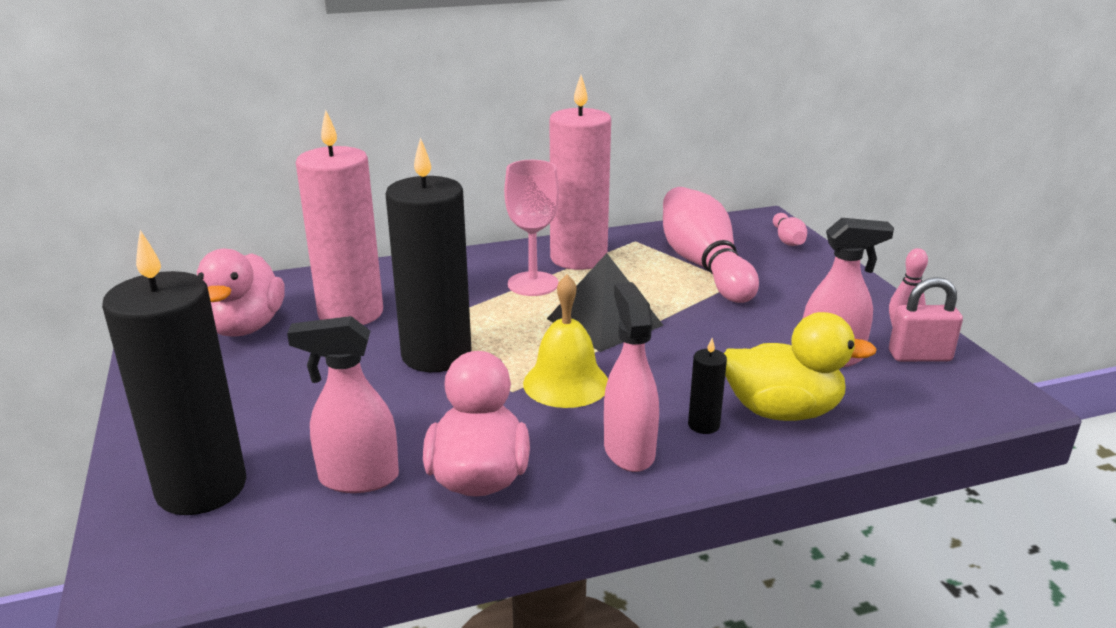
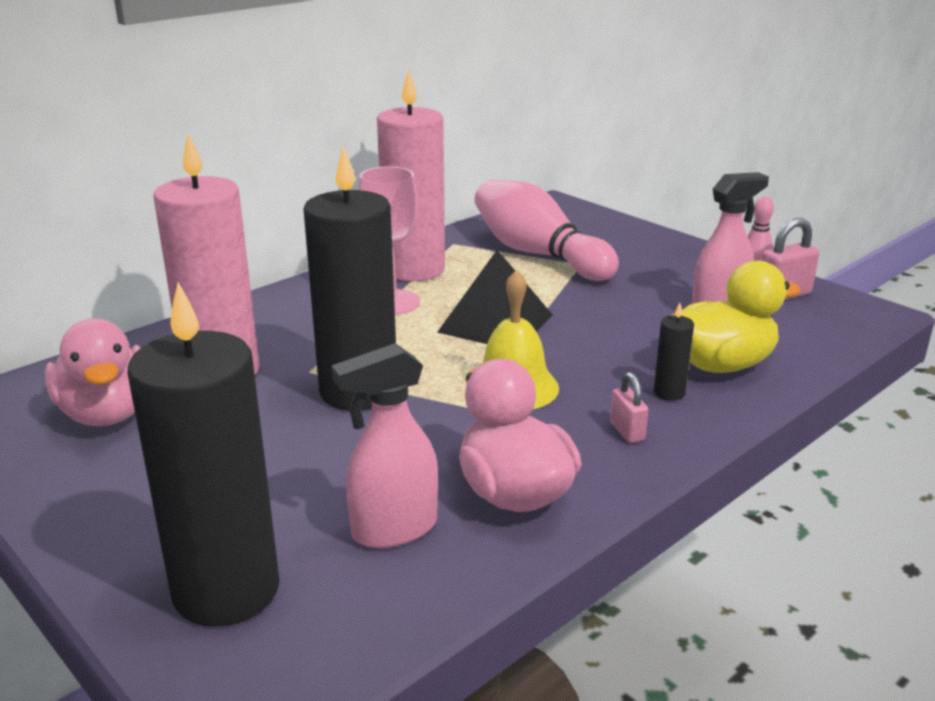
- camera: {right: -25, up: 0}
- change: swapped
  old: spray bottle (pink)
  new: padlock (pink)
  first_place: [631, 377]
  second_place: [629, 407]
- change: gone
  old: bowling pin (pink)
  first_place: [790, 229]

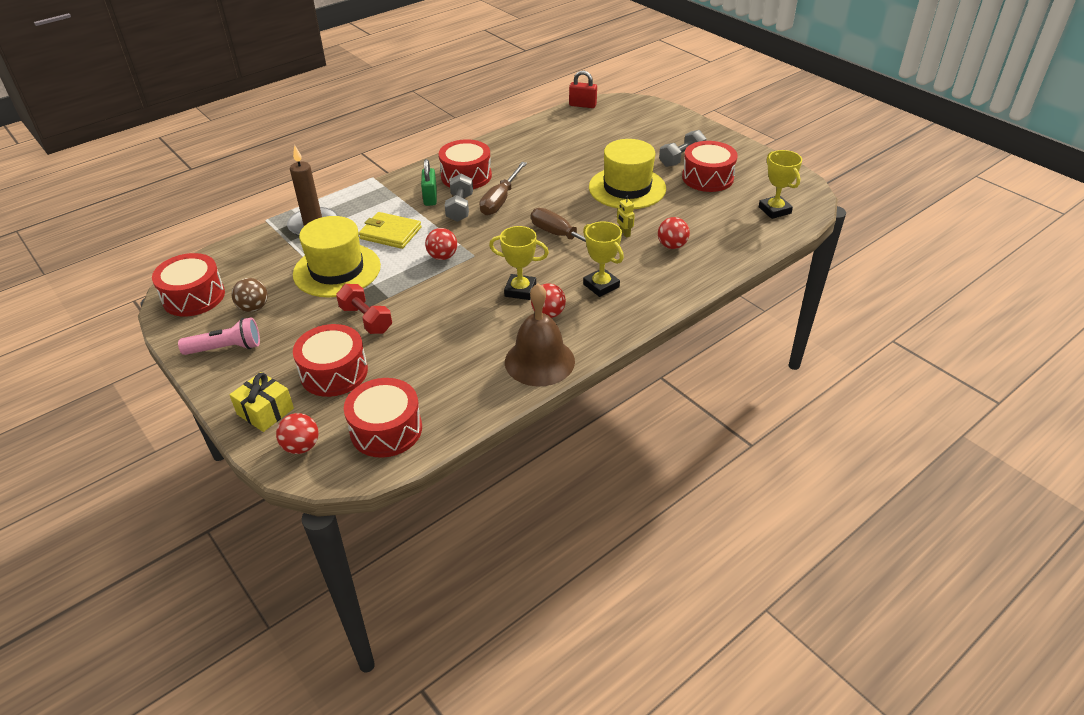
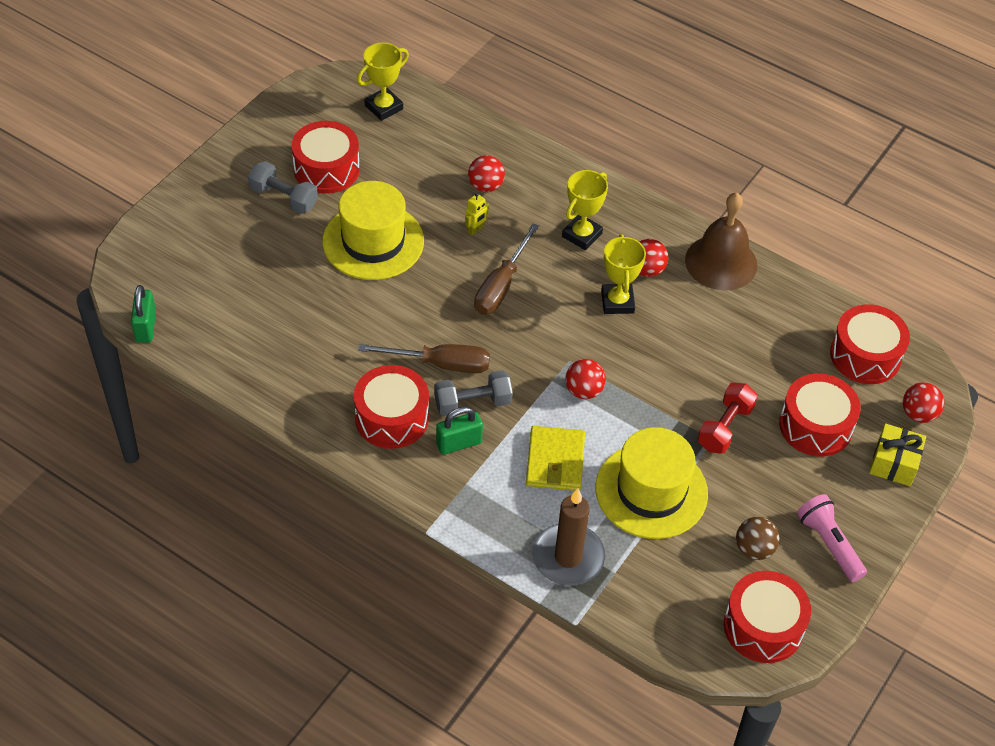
- camera: {right: -110, up: 10}
- change: repainted
  old: padlock (red)
  new: padlock (green)
  first_place: [583, 89]
  second_place: [143, 313]

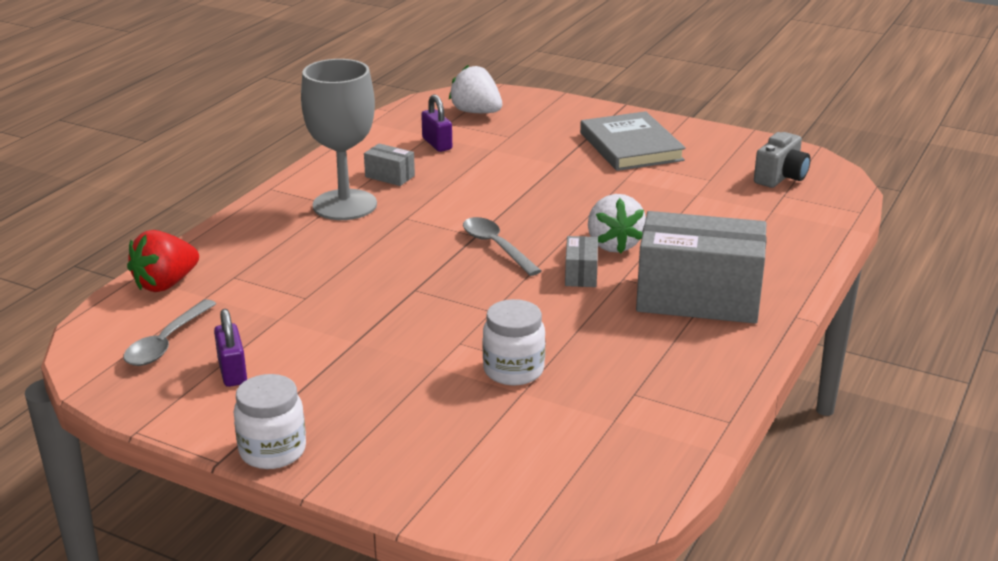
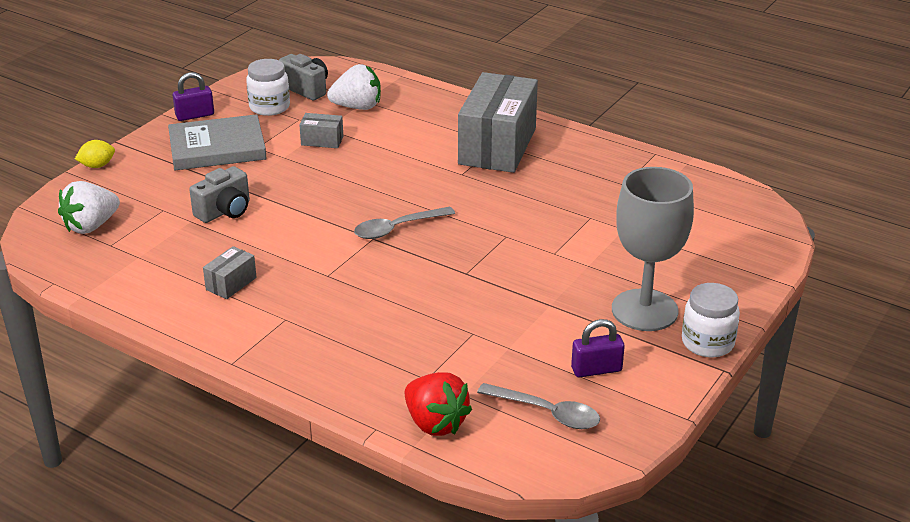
- camera: {right: -85, up: 5}
- change: new
  new: lemon (yellow)
  second_place: [95, 154]
- change: shifted
  old: padlock (purple)
  first_place: [436, 123]
  second_place: [193, 96]
- change: new
  new: camera (grey)
  second_place: [219, 194]
- change: shifted
  old: jar (white)
  first_place: [514, 342]
  second_place: [268, 87]
- change: shifted
  old: box (grey)
  first_place: [581, 261]
  second_place: [321, 130]
- change: shifted
  old: strawberry (white)
  first_place: [617, 223]
  second_place: [354, 87]
- change: shifted
  old: goblet (grey)
  first_place: [339, 139]
  second_place: [653, 249]

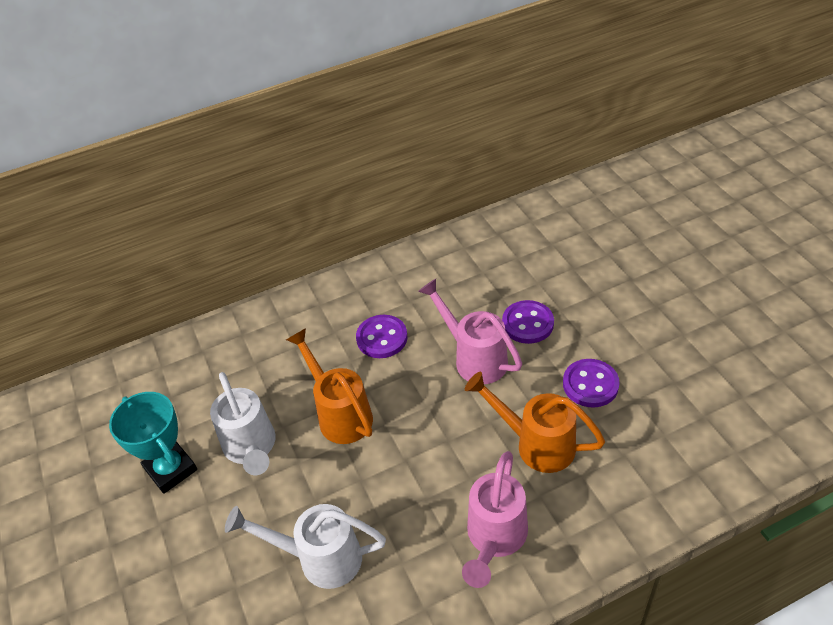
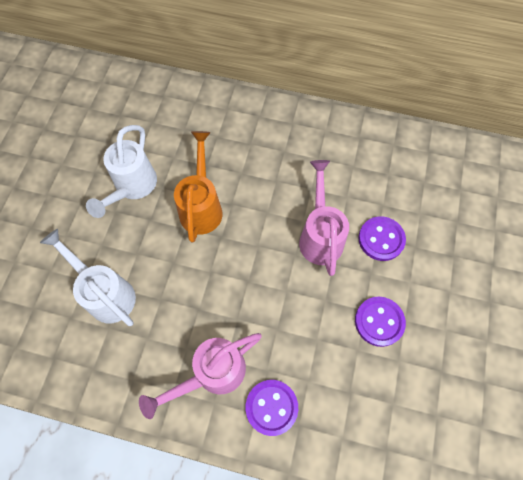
- camera: {right: 35, up: 20}
- change: shifted
  old: button (purple)
  first_place: [381, 336]
  second_place: [272, 408]
- change: gone
  old: trophy (turquoise)
  first_place: [153, 443]
- change: gone
  old: watering can (orange)
  first_place: [535, 422]

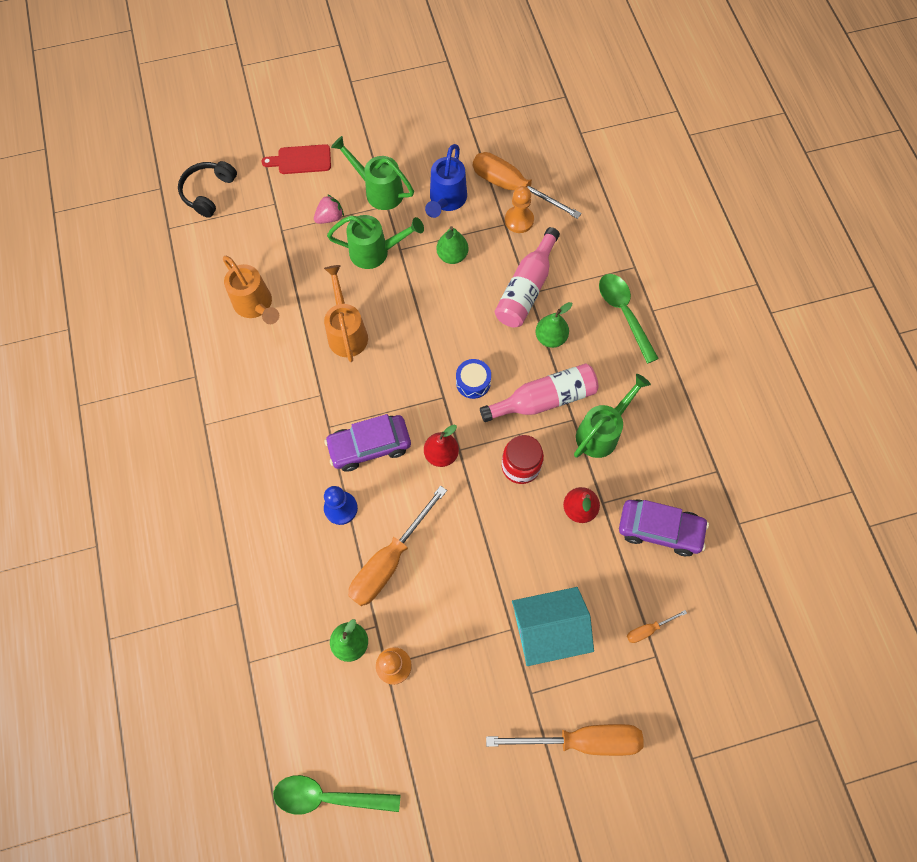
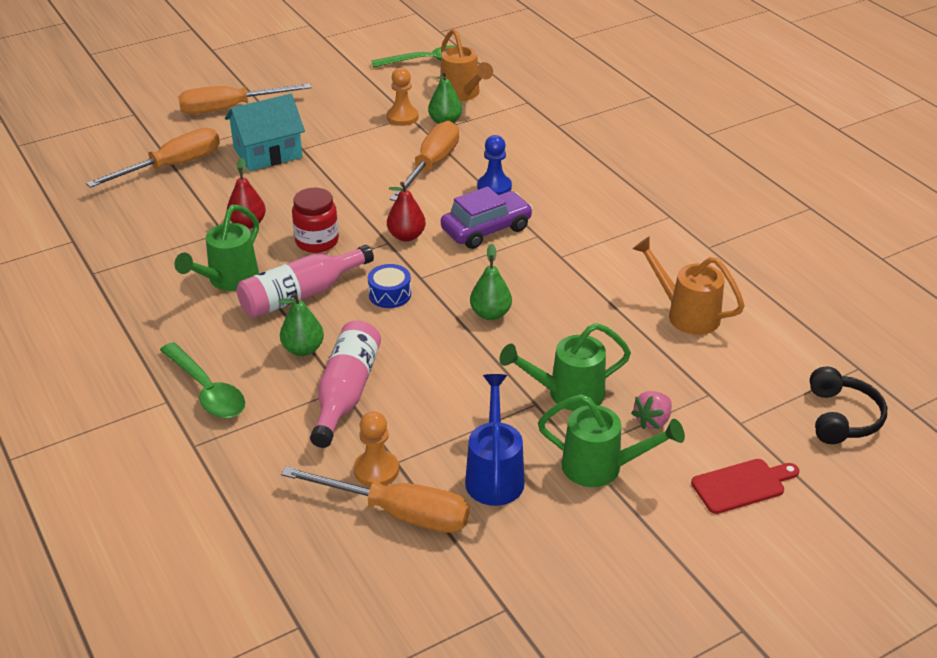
- camera: {right: 165, up: -30}
- change: scaled
  old: screwdriver (orange)
  first_place: [657, 626]
  second_place: [153, 158]
  factor: 2.24
- change: shifted
  old: watering can (orange)
  first_place: [346, 313]
  second_place: [466, 65]
- change: shifted
  old: pear (green)
  first_place: [452, 245]
  second_place: [491, 281]
- change: gone
  old: car (purple)
  first_place: [664, 528]

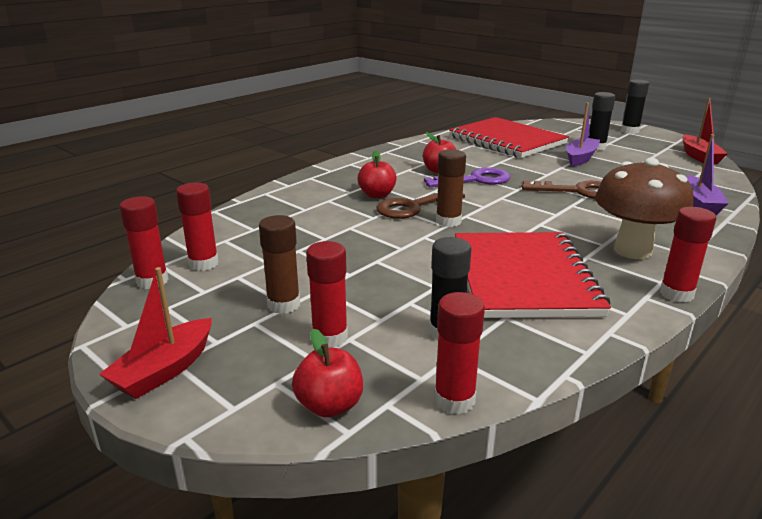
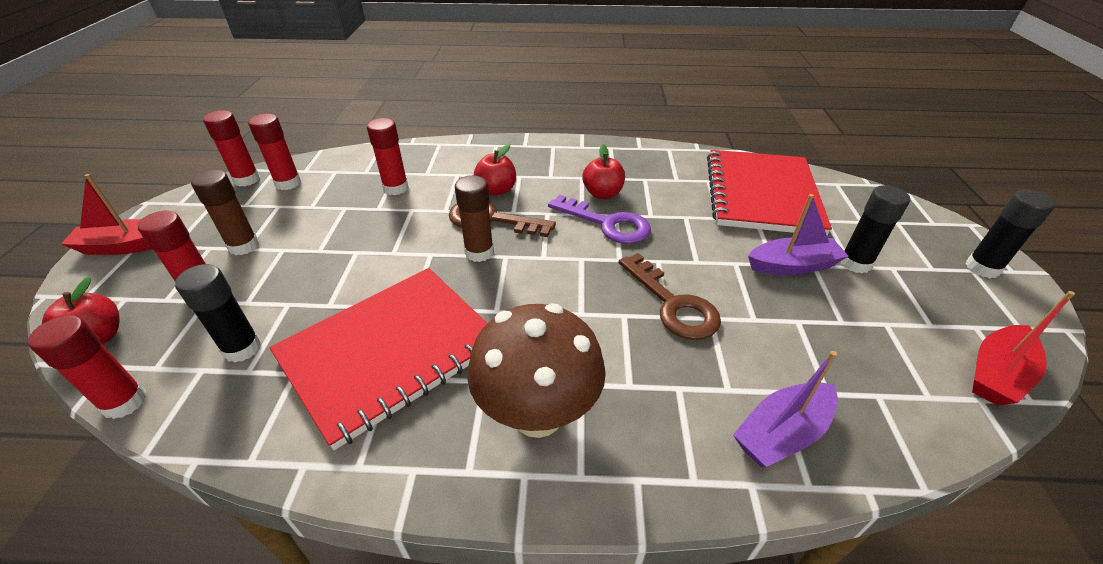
- camera: {right: 50, up: 15}
- change: shifted
  old: glue stick (red)
  first_place: [688, 254]
  second_place: [388, 156]

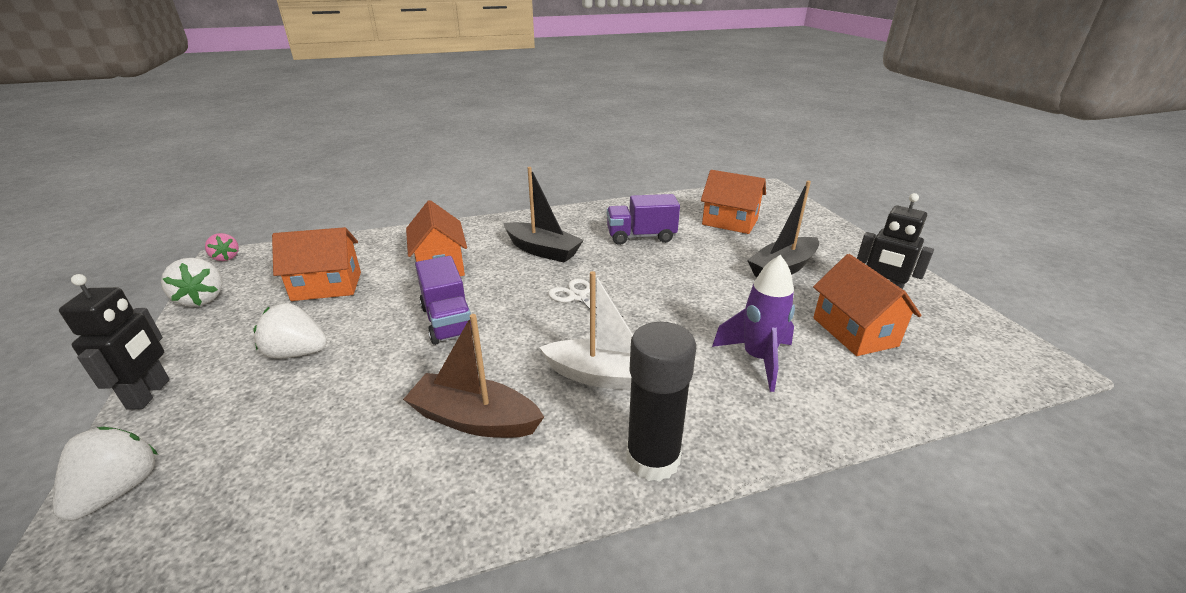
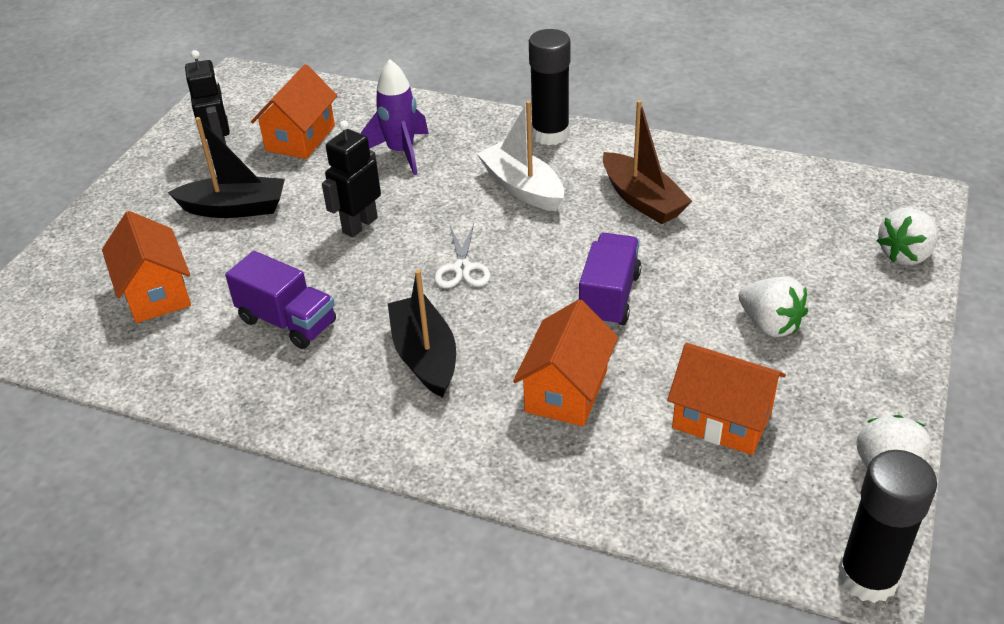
- camera: {right: -140, up: 10}
- change: shifted
  old: robot (black)
  first_place: [114, 342]
  second_place: [351, 178]
- change: swapped
  old: strawberry (pink)
  new: glue stick (black)
  first_place: [222, 247]
  second_place: [887, 526]

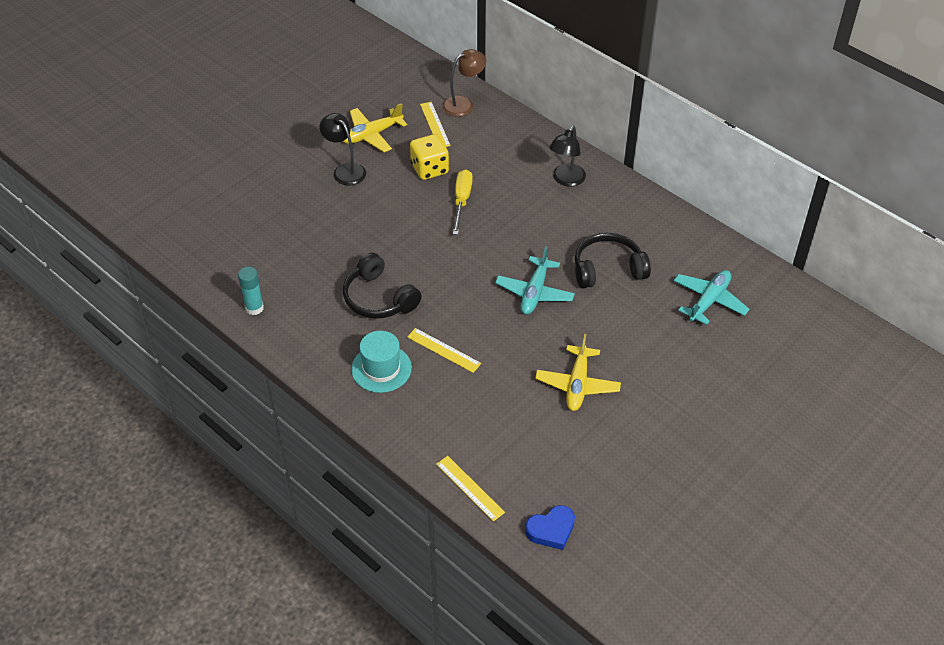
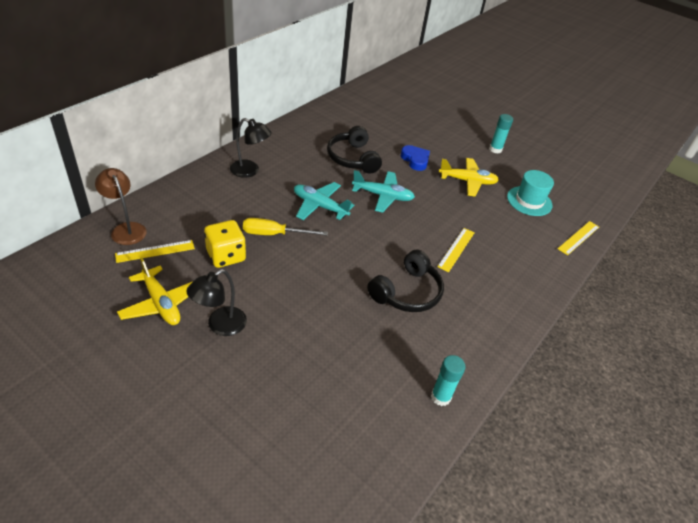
- camera: {right: -100, up: -5}
- change: shifted
  old: plane (turquoise)
  first_place: [711, 297]
  second_place: [324, 201]
- change: shifted
  old: heart (blue)
  first_place: [550, 527]
  second_place: [415, 158]
- change: new
  new: glue stick (turquoise)
  second_place: [501, 134]
- change: shifted
  old: hat (turquoise)
  first_place: [381, 362]
  second_place: [530, 193]

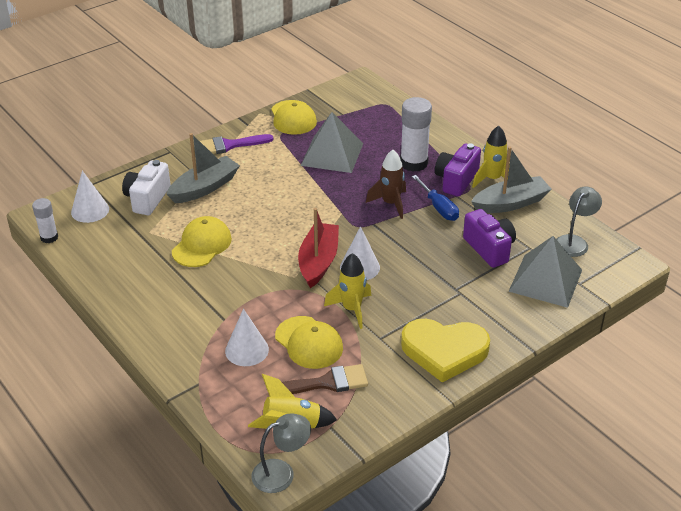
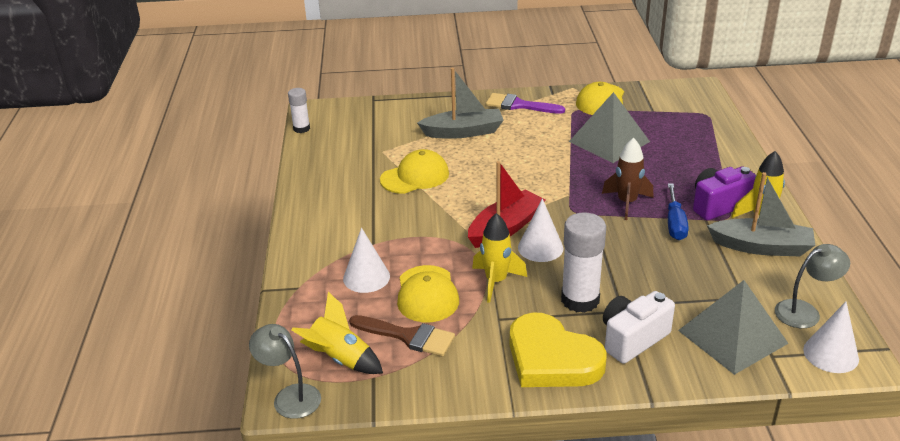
- camera: {right: 35, up: -5}
- change: rotated
  old: lamp (grey)
  first_place: [281, 453]
  second_place: [285, 371]
  degrees: -150
- change: shifted
  old: glue stick (white)
  first_place: [416, 134]
  second_place: [583, 262]
- change: shifted
  old: camera (white)
  first_place: [146, 187]
  second_place: [639, 327]
- change: shifted
  old: cone (white)
  first_place: [90, 197]
  second_place: [831, 337]
- change: gone
  old: camera (purple)
  first_place: [489, 238]

